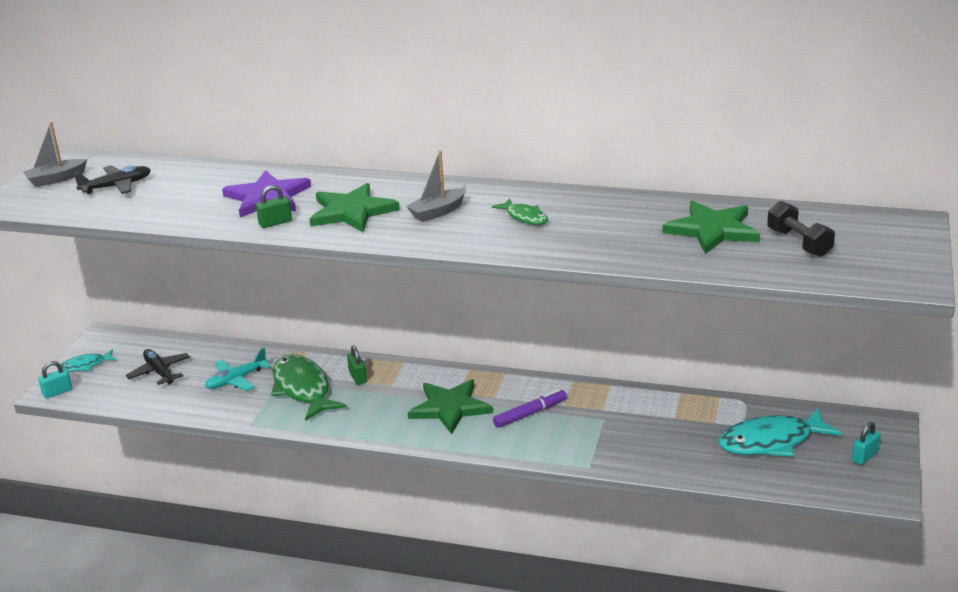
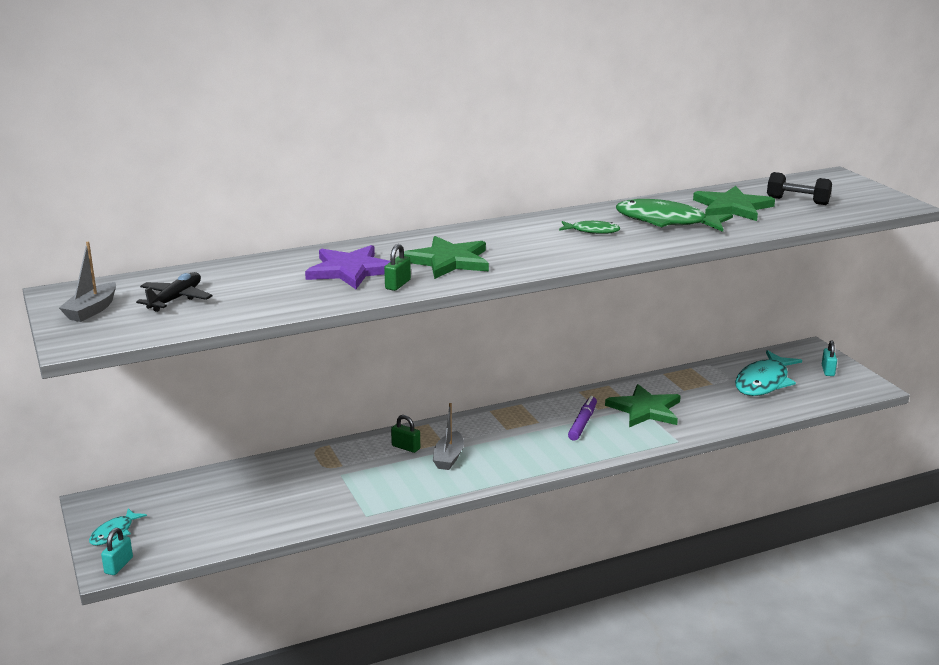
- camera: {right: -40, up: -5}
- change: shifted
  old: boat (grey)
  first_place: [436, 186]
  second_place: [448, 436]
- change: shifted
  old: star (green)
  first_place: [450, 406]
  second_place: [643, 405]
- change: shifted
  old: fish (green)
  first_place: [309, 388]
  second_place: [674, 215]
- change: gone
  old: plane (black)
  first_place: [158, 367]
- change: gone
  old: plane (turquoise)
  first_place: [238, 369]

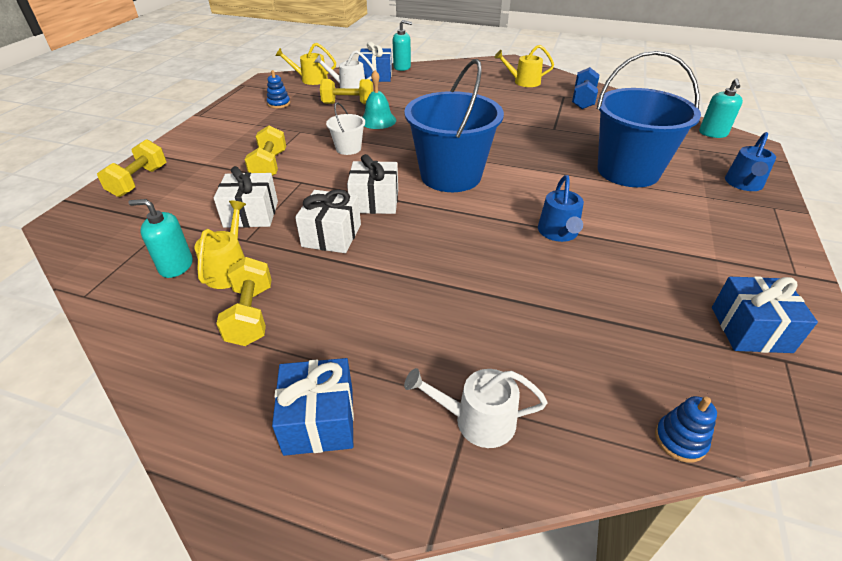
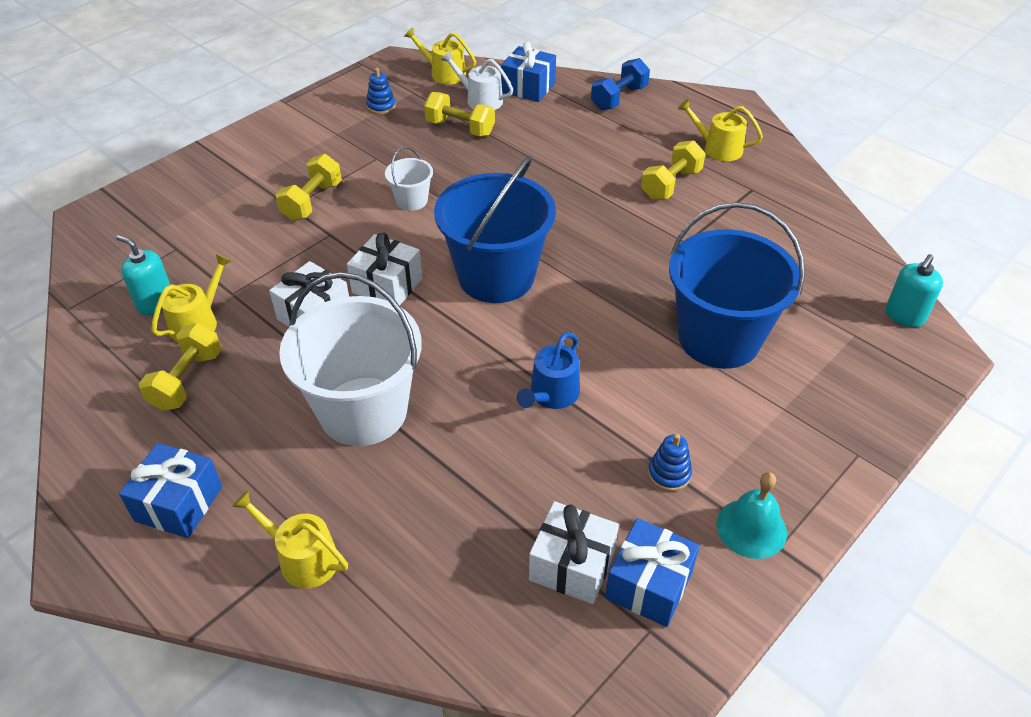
- camera: {right: 25, up: 5}
- change: repainted
  old: watering can (white)
  new: watering can (yellow)
  first_place: [476, 408]
  second_place: [290, 540]
- change: new
  new: bucket (white)
  second_place: [350, 359]
- change: shifted
  old: gift (white)
  first_place: [246, 197]
  second_place: [574, 552]
- change: shifted
  old: dumbbell (blue)
  first_place: [585, 88]
  second_place: [620, 84]
- change: shifted
  old: dumbbell (yellow)
  first_place: [131, 168]
  second_place: [673, 170]
- change: shifted
  old: stacking toy (blue)
  first_place: [686, 429]
  second_place: [670, 463]
- change: shifted
  old: bell (turquoise)
  first_place: [379, 99]
  second_place: [752, 515]
- change: gone
  old: soap dispenser (turquoise)
  first_place: [402, 45]
- change: gone
  old: watering can (blue)
  first_place: [750, 161]

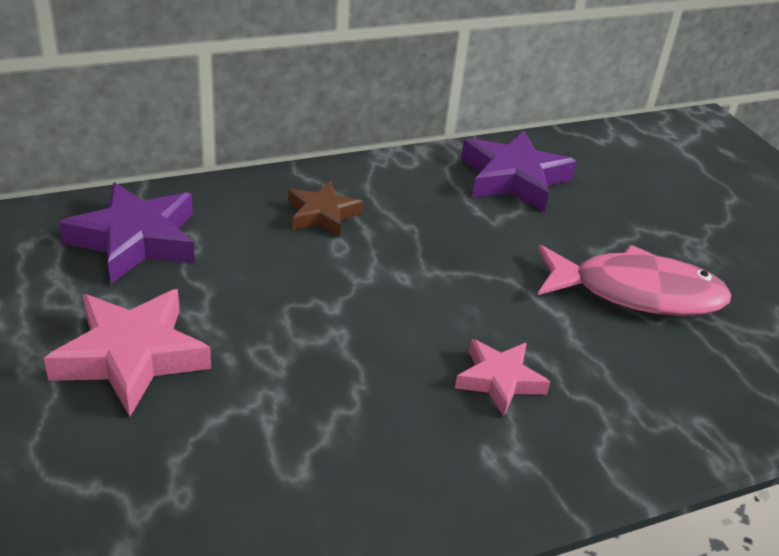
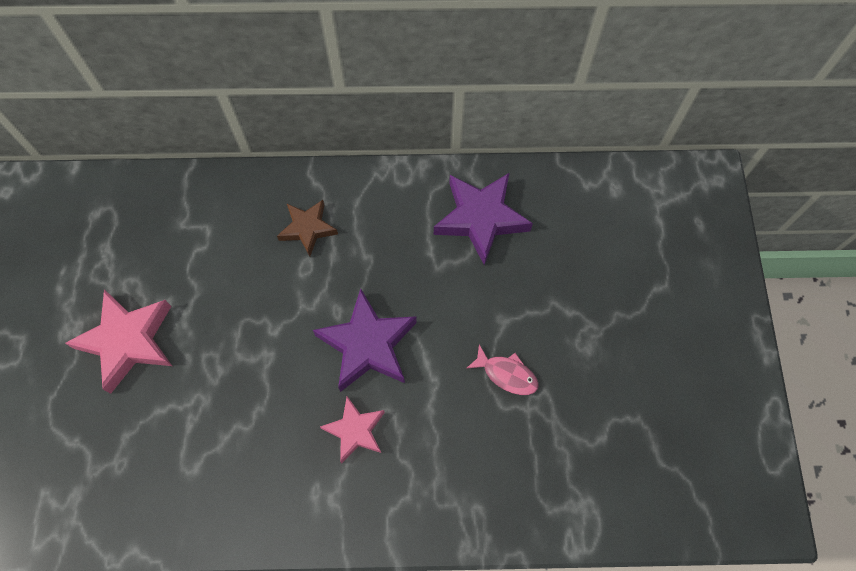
- camera: {right: 25, up: 30}
- change: shifted
  old: star (purple)
  first_place: [127, 233]
  second_place: [365, 340]
- change: scaled
  old: fish (pink)
  first_place: [634, 280]
  second_place: [502, 369]
  factor: 0.48

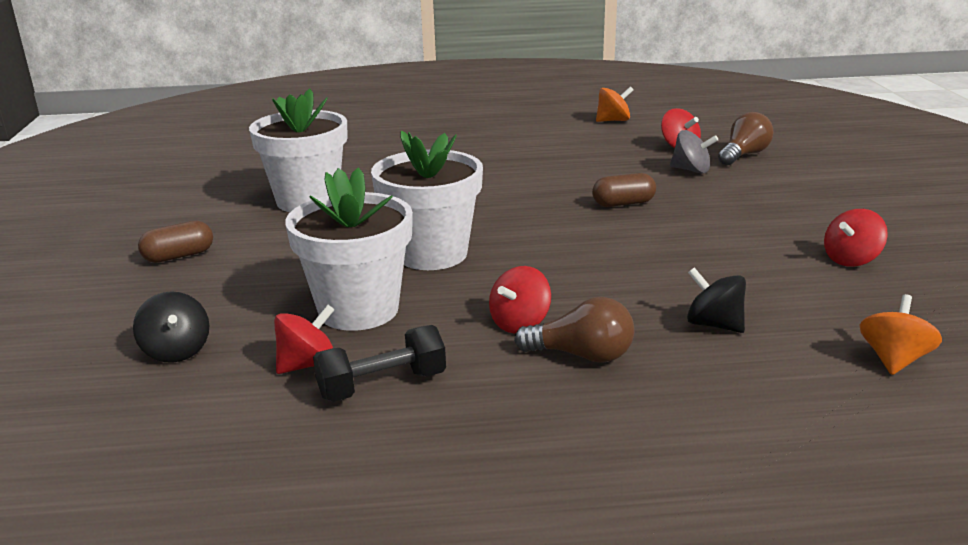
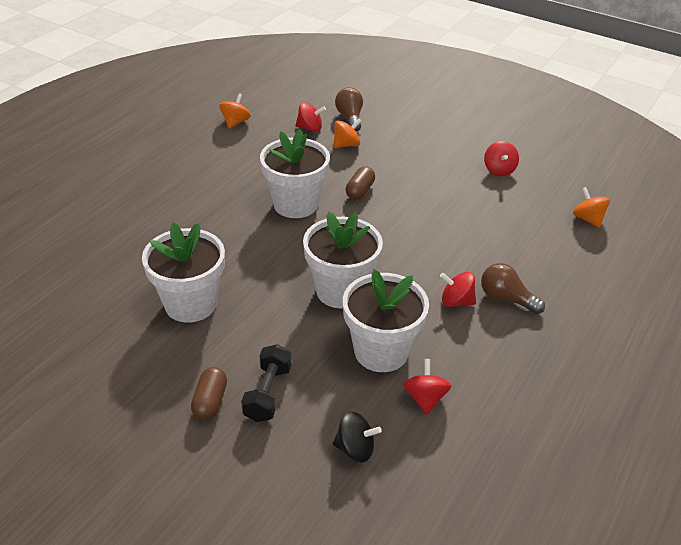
- camera: {right: -55, up: 15}
- change: shifted
  old: dumbbell (black)
  first_place: [379, 363]
  second_place: [266, 383]
- change: new
  new: flower pot (white)
  second_place: [295, 173]
- change: repainted
  old: spinning top (grey)
  new: spinning top (orange)
  first_place: [694, 152]
  second_place: [347, 133]
- change: rotated
  old: spinning top (red)
  first_place: [520, 299]
  second_place: [458, 289]
  degrees: 120
- change: rotated
  old: light bulb (brown)
  first_place: [574, 330]
  second_place: [513, 288]
  degrees: -105
- change: gone
  old: spinning top (black)
  first_place: [716, 300]

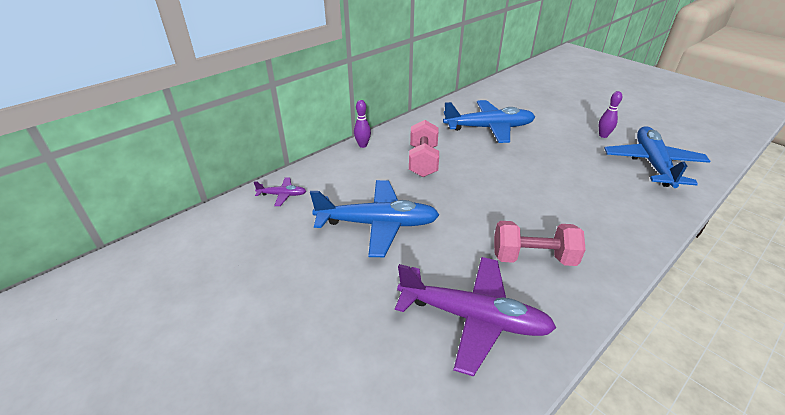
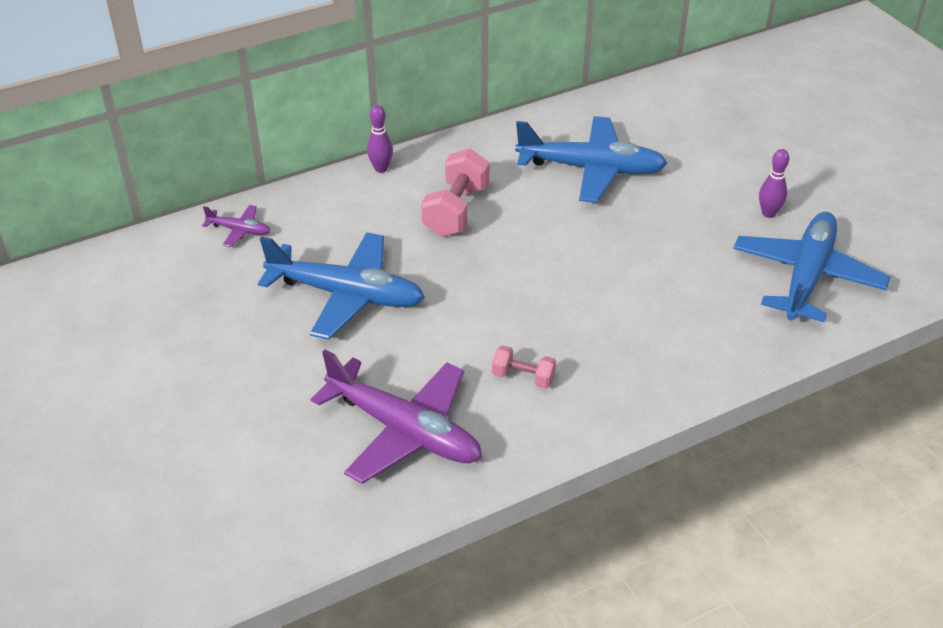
- camera: {right: 15, up: 5}
- change: scaled
  old: dumbbell (pink)
  first_place: [540, 243]
  second_place: [524, 367]
  factor: 0.57

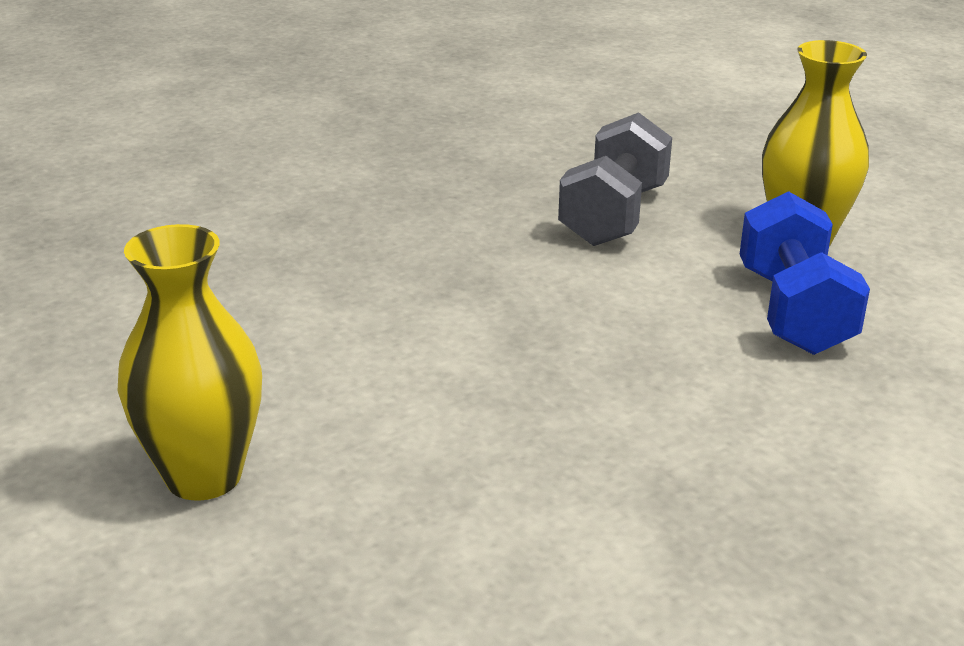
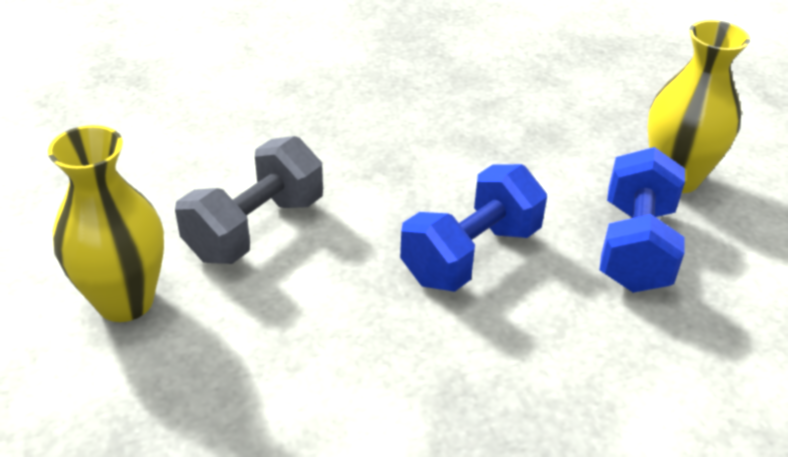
- camera: {right: 15, up: 10}
- change: shifted
  old: dumbbell (grey)
  first_place: [615, 179]
  second_place: [249, 200]
- change: new
  new: dumbbell (blue)
  second_place: [473, 228]

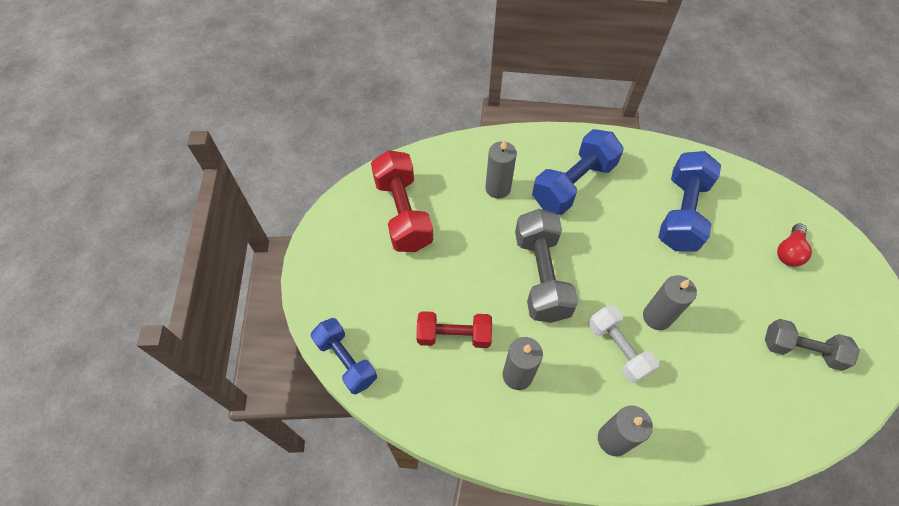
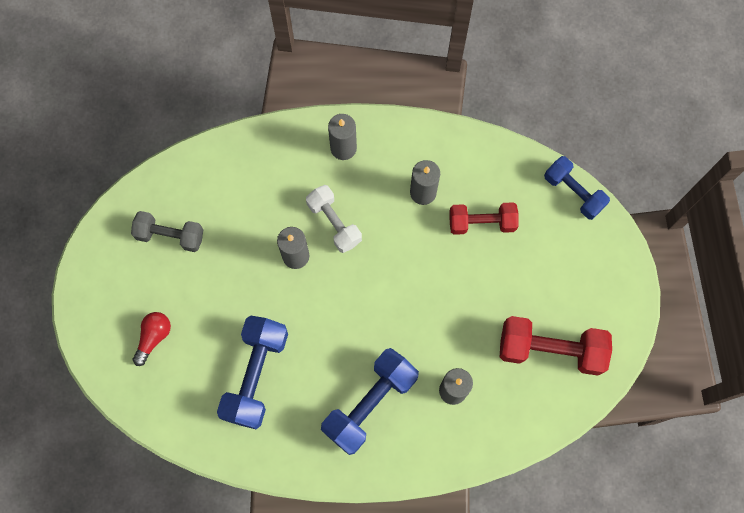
- camera: {right: 175, up: 15}
- change: rotated
  old: dumbbell (red)
  first_place: [402, 201]
  second_place: [556, 346]
  degrees: -60
- change: gone
  old: dumbbell (grey)
  first_place: [546, 266]

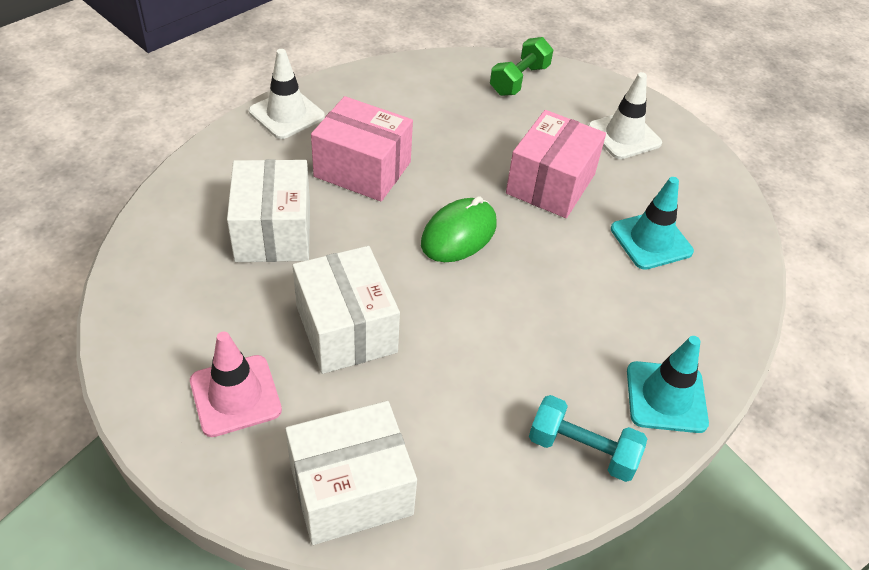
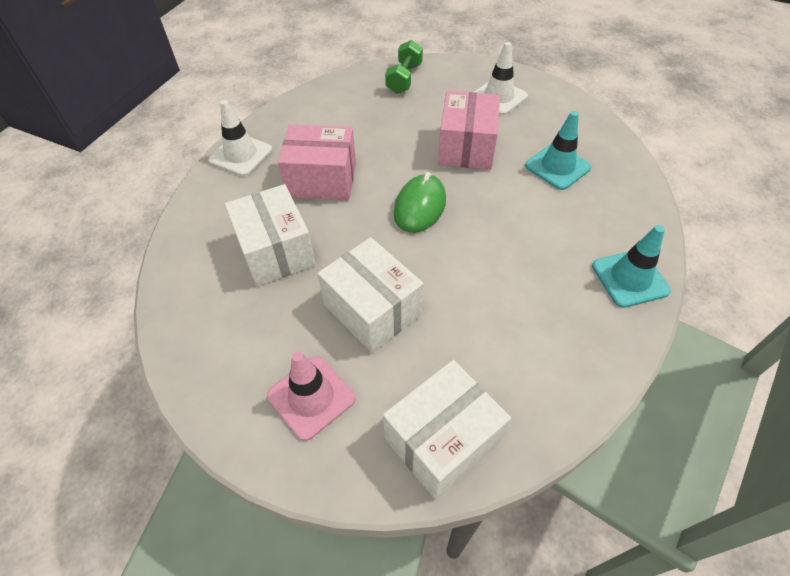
- camera: {right: -15, up: 5}
- change: gone
  old: dumbbell (turquoise)
  first_place: [588, 438]

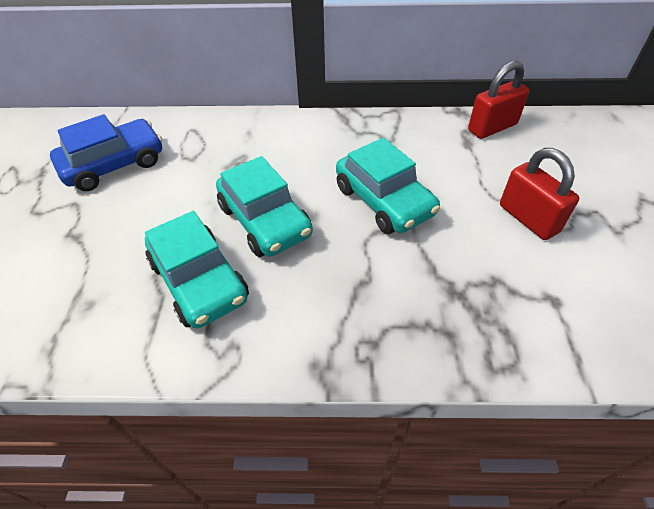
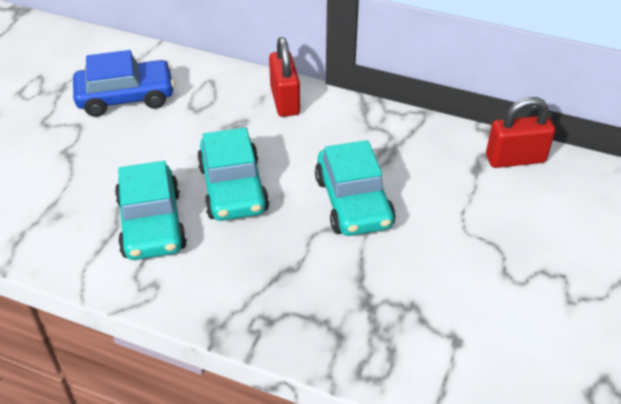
- camera: {right: 20, up: -5}
- change: shifted
  old: padlock (red)
  first_place: [539, 194]
  second_place: [284, 77]

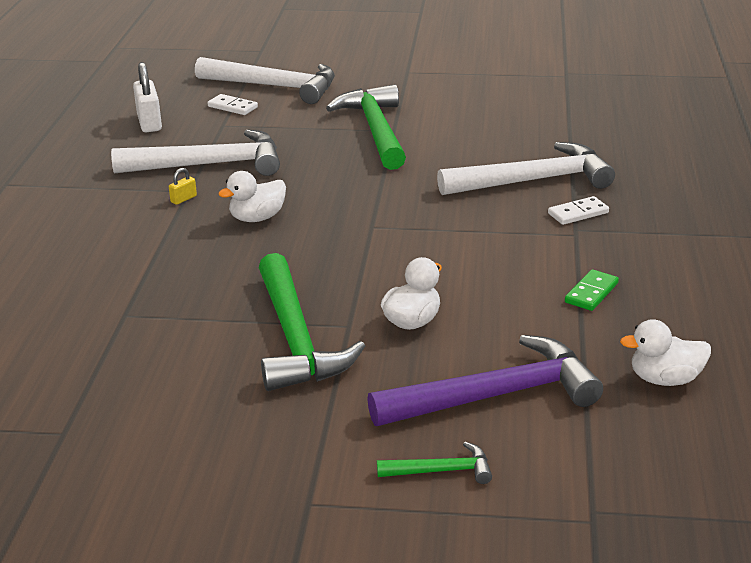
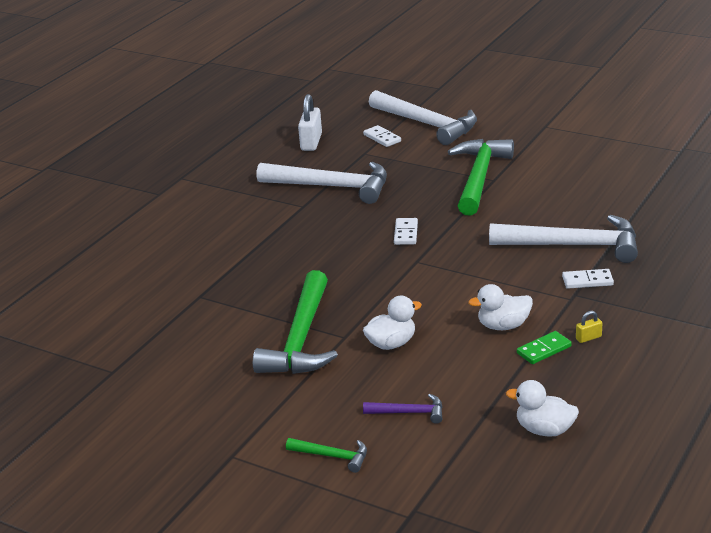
- camera: {right: 25, up: 0}
- change: scaled
  old: hammer (purple)
  first_place: [485, 380]
  second_place: [403, 409]
  factor: 0.46
- change: new
  new: domino (white)
  second_place: [406, 231]
- change: shifted
  old: duck (white)
  first_place: [252, 196]
  second_place: [500, 307]
- change: shifted
  old: padlock (yellow)
  first_place: [183, 186]
  second_place: [589, 327]

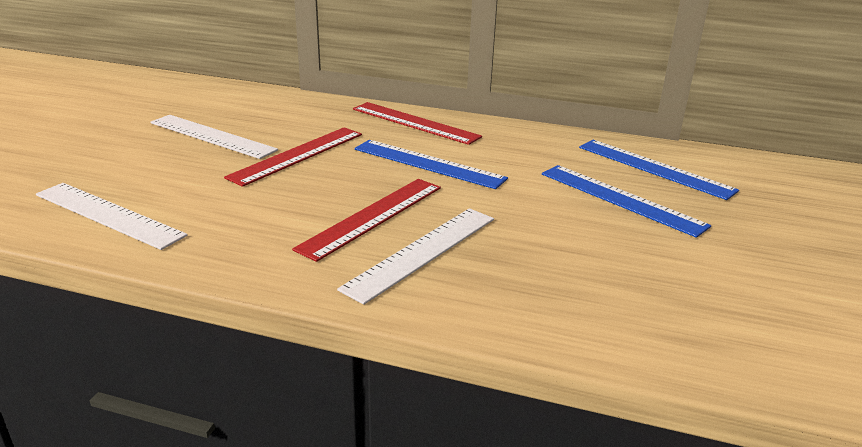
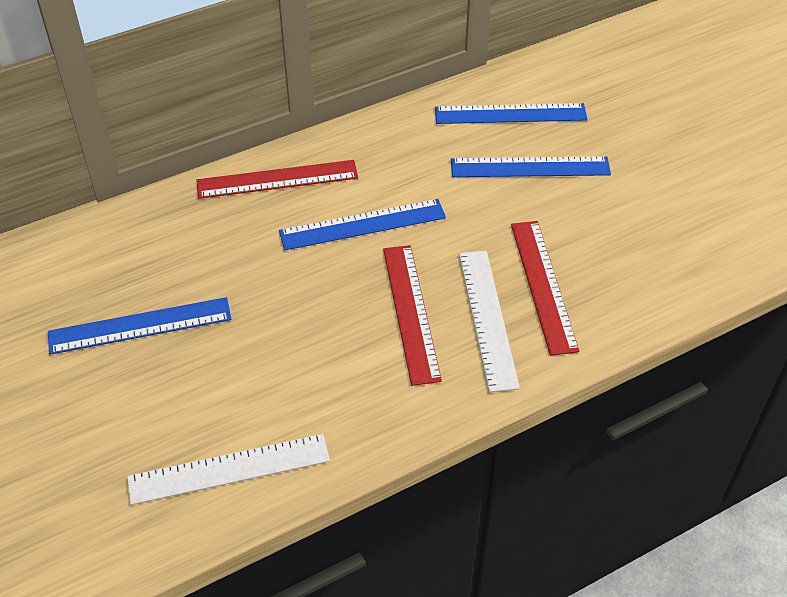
- camera: {right: -45, up: 20}
- change: repainted
  old: ruler (white)
  new: ruler (blue)
  first_place: [214, 137]
  second_place: [139, 326]
- change: shifted
  old: ruler (red)
  first_place: [293, 157]
  second_place: [545, 288]

